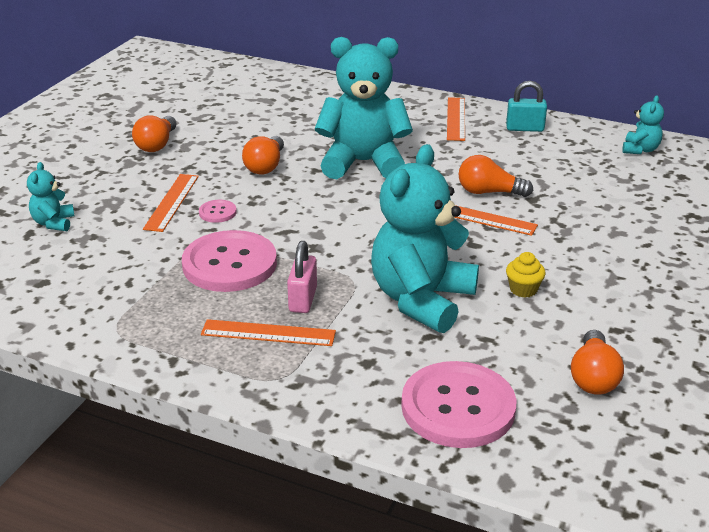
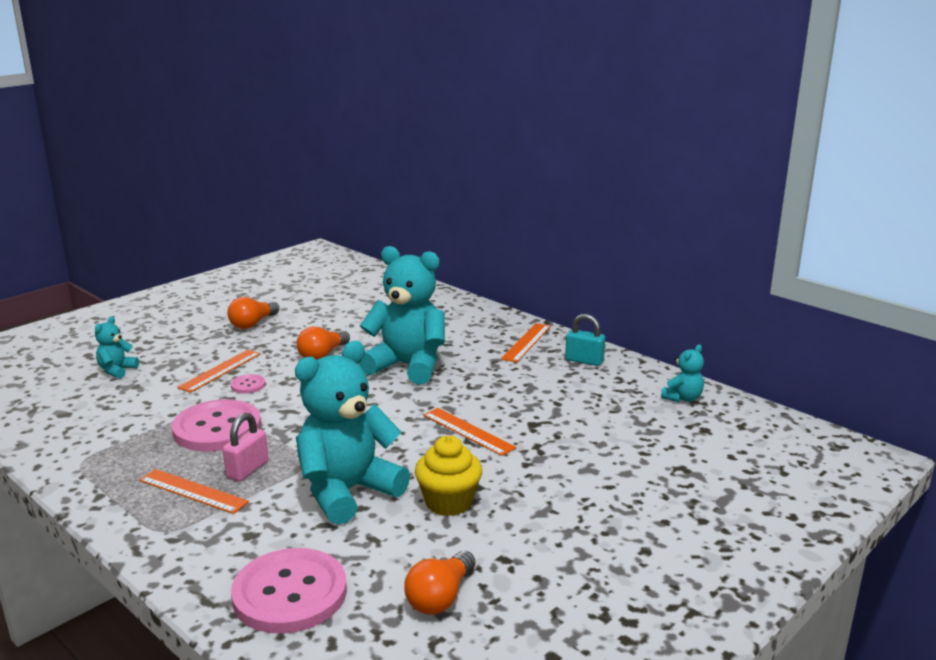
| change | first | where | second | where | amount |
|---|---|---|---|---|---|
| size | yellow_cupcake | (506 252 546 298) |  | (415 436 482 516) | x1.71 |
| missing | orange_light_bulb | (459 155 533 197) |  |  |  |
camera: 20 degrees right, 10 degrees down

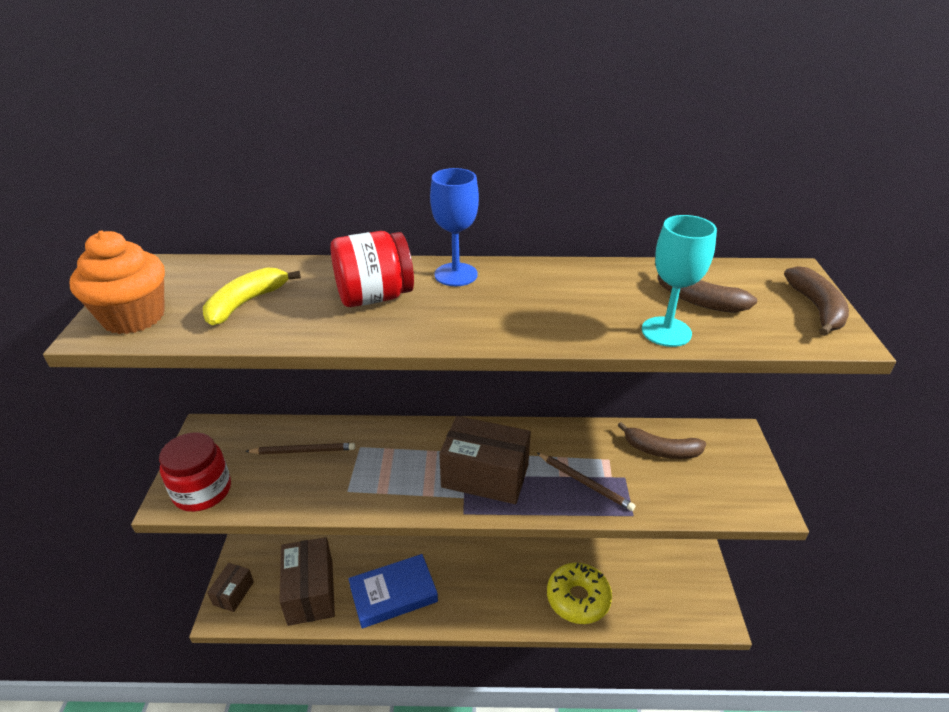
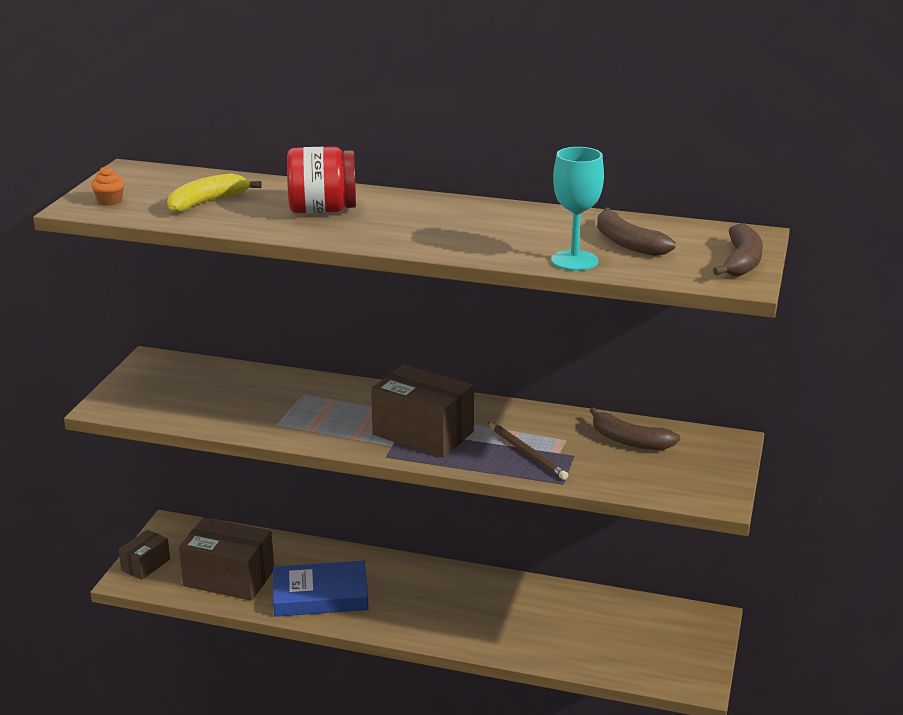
| change | first | where | second | where | amount |
|---|---|---|---|---|---|
| size | orange_cupcake | (69 230 165 334) |  | (91 166 125 206) | x0.44 |
| spun | brown_box | (279 537 335 626) |  | (179 517 274 601) | 75 degrees counterclockwise |
| missing | red_jar | (159 432 231 512) |  |  |  |
| missing | brown_pencil | (245 443 355 454) |  |  |  |
| missing | blue_goblet | (430 168 479 286) |  |  |  |
| missing | yellow_donut | (547 562 612 624) |  |  |  |
camera: 15 degrees right, 10 degrees down

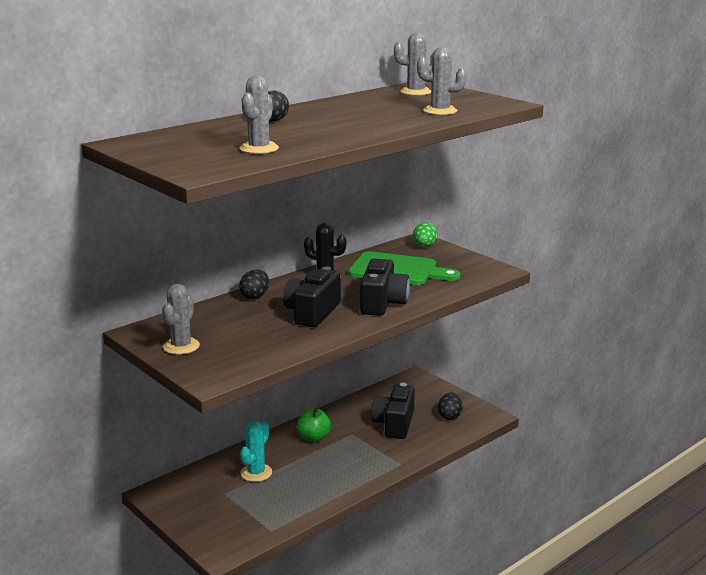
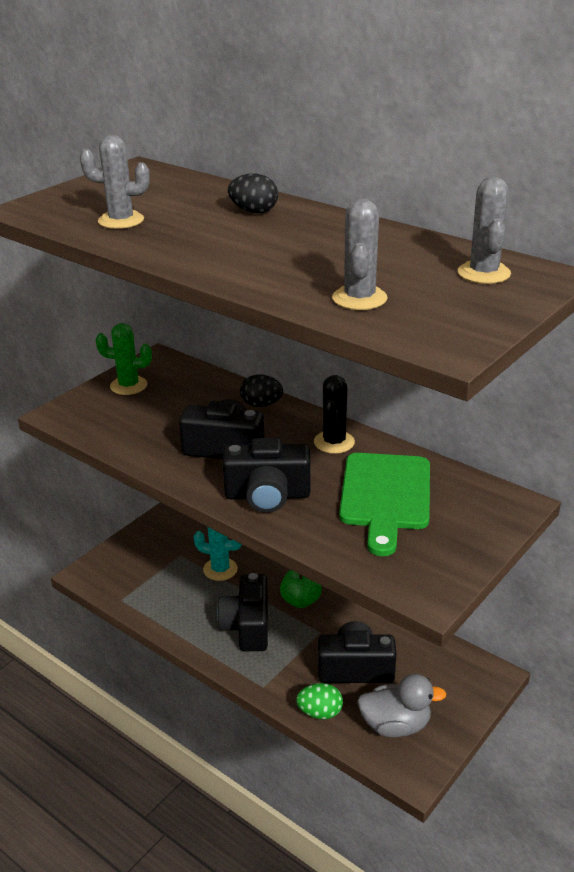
| change | first | where | second | where | amount |
|---|---|---|---|---|---|
| colour | grey_cactus | (162 284 200 355) | green_cactus | (95 323 152 395) |  |
| appeared |  |  | black_camera | (217 573 268 651) |  |
| relocated | green_egg | (413 222 438 247) |  | (296 683 343 719) |  |
| exchanged | black_egg | (438 393 463 420) | grey_duck | (357 674 446 738) |  |
camera: 80 degrees right, 10 degrees up

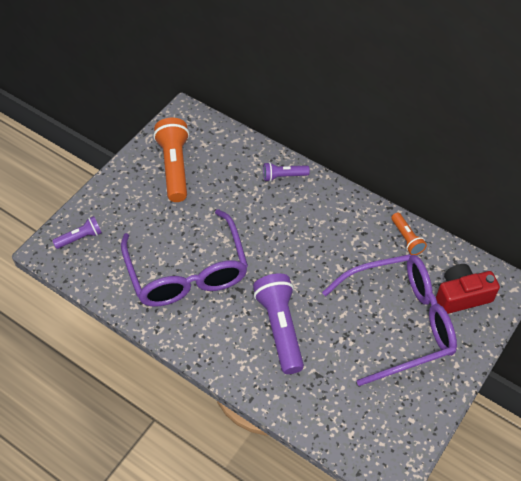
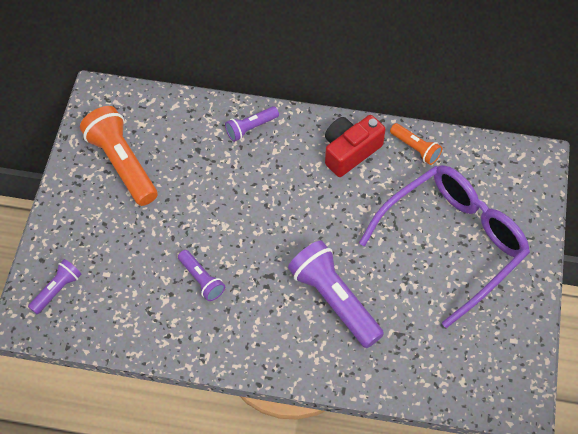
| change | first | where | second | where | amount |
|---|---|---|---|---|---|
| exchanged | purple_glasses | (121 209 248 307) | purple_flashlight | (178 250 225 301) |  |
| relocated | red_camera | (436 264 500 314) |  | (325 115 386 177) |  |
camera: 25 degrees left, 5 degrees up

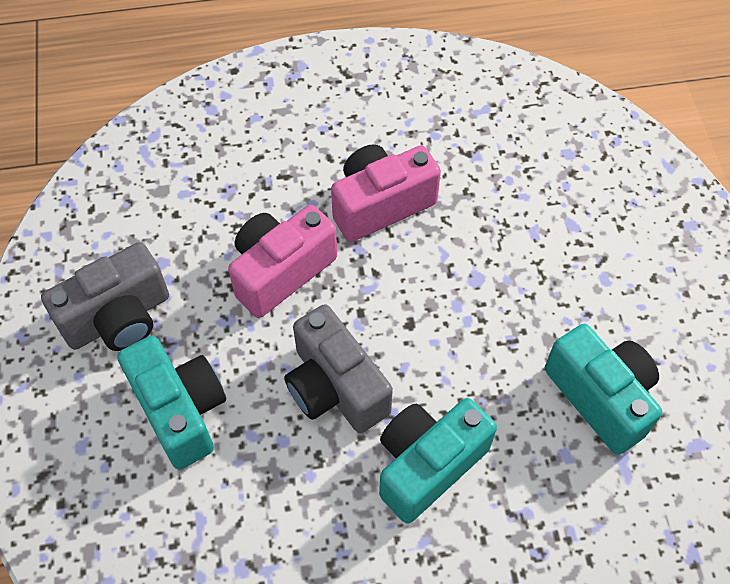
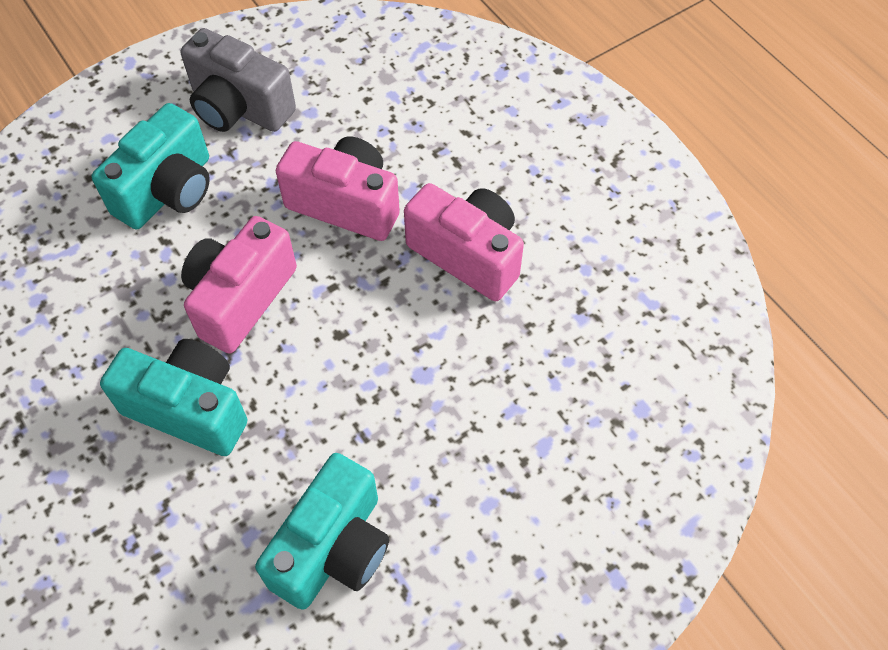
| change | first | where | second | where | amount |
|---|---|---|---|---|---|
| colour | grey_camera | (284 304 393 433) | pink_camera | (181 216 297 354) |  |
camera: 65 degrees right, 0 degrees up

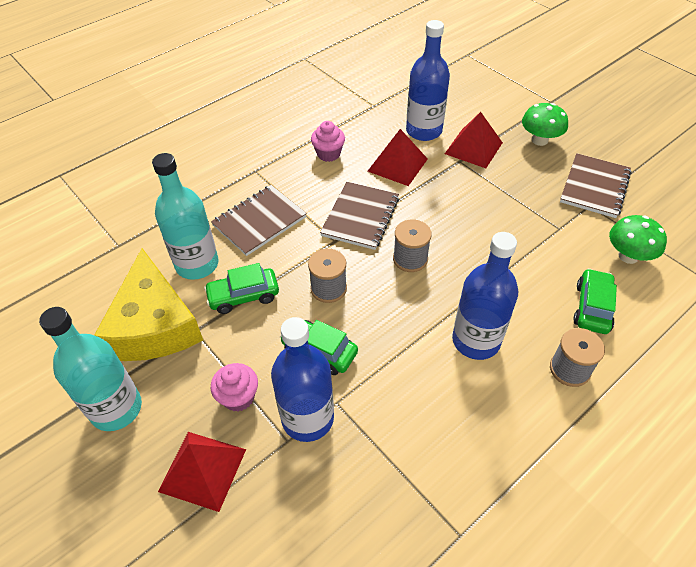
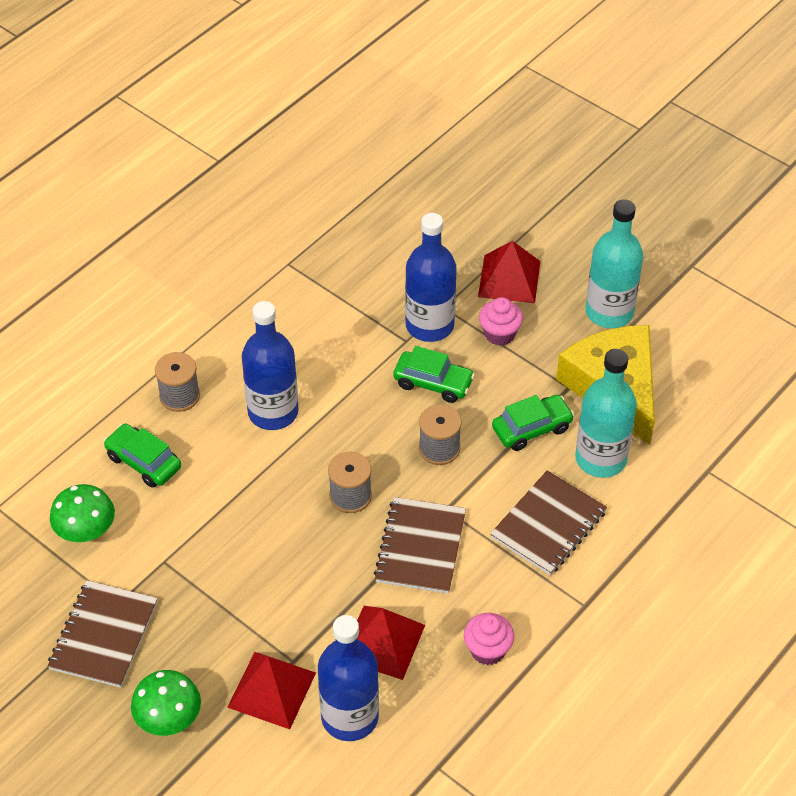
| change | first | where | second | where | amount |
|---|---|---|---|---|---|
| spun | green_car | (573 268 617 334) |  | (104 424 181 488) | 120 degrees clockwise |
camera: 170 degrees right, 0 degrees up

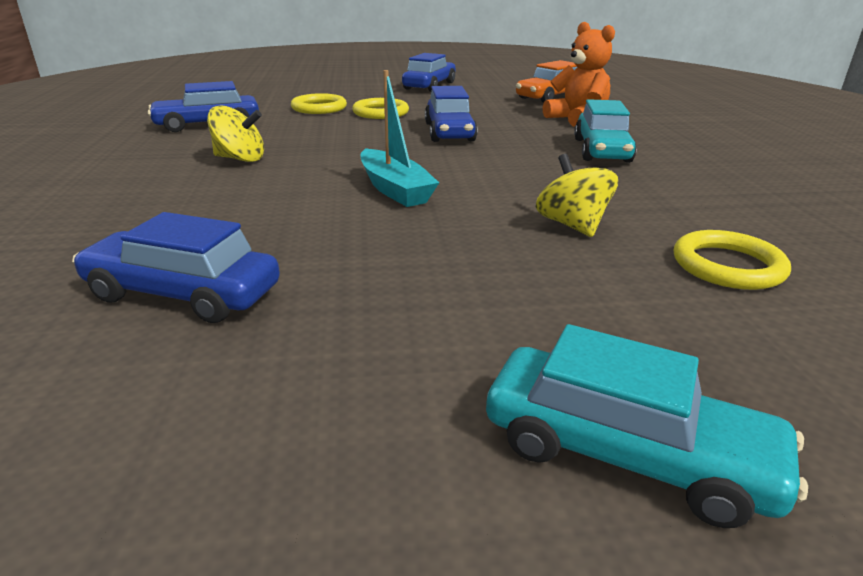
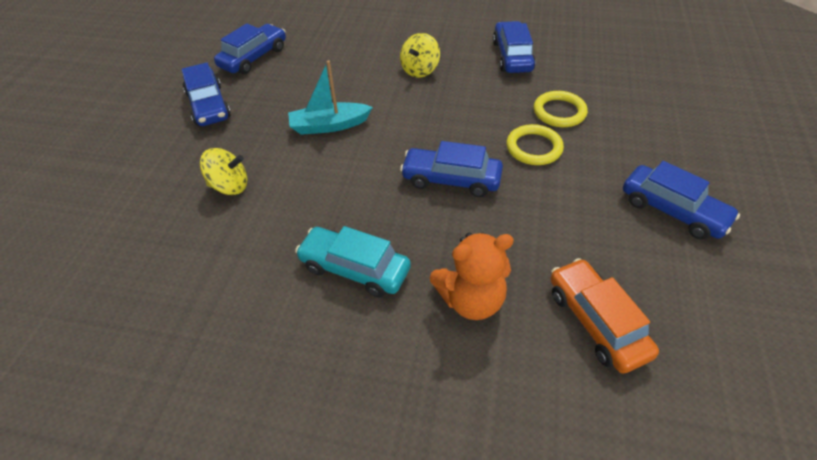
| change | first | where | second | where | amount |
|---|---|---|---|---|---|
| appeared |  |  | blue_car | (182 62 231 126) |  |
| missing | turquoise_car | (486 324 808 528) |  |  |  |
| missing | yellow_ring | (674 230 791 290) |  |  |  |
camera: 110 degrees right, 20 degrees up

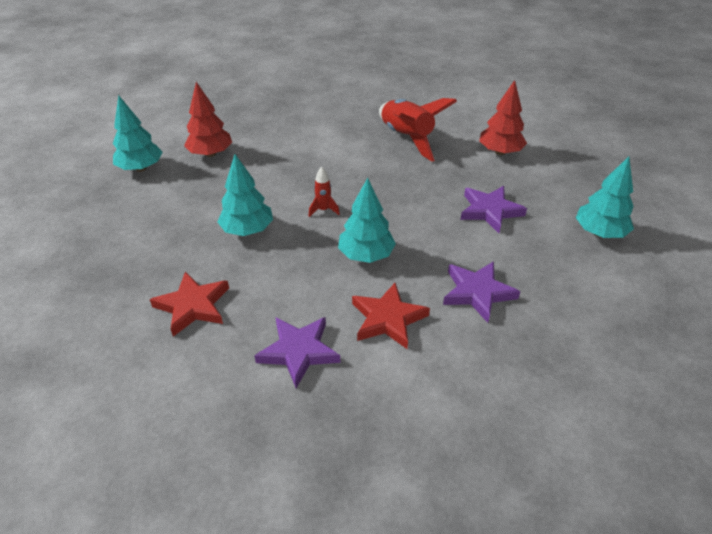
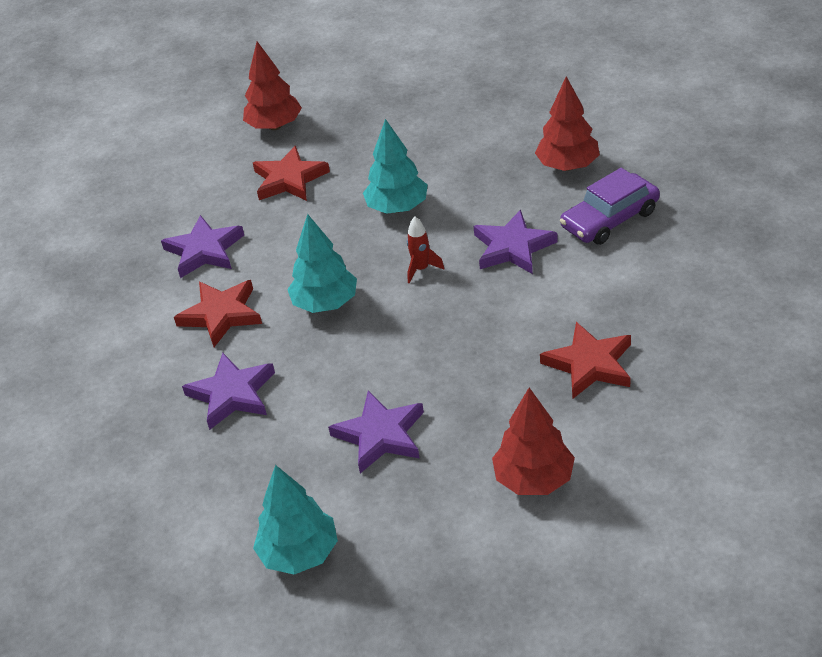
| change | first | where | second | where | amount |
|---|---|---|---|---|---|
| appeared |  |  | red_tree | (243 41 302 130) |  |
| appeared |  |  | purple_star | (474 210 558 274) |  |
| exchanged | red_rocket | (379 98 457 162) | red_star | (540 322 631 399) |  |
| appeared |  |  | purple_car | (560 168 660 245) |  |
| missing | turquoise_tree | (113 95 163 172) |  |  |  |
camera: 105 degrees right, 0 degrees up

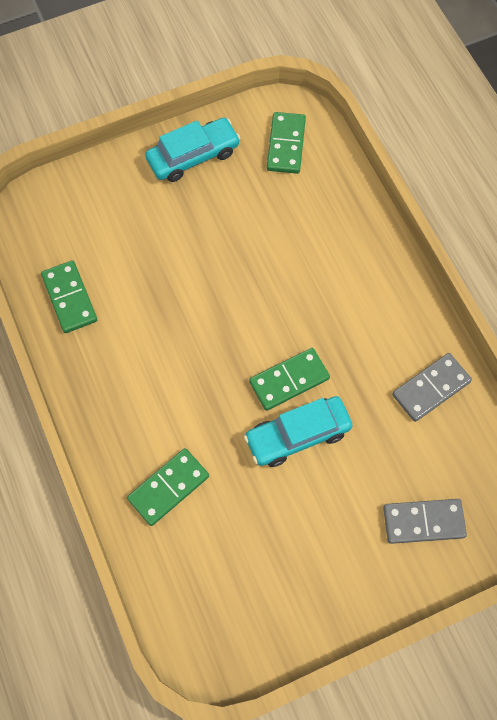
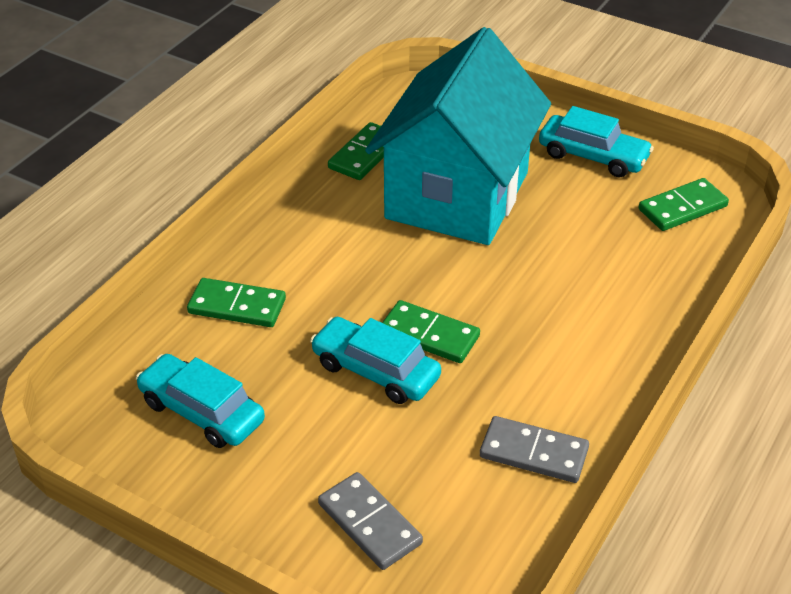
| change | first | where | second | where | amount |
|---|---|---|---|---|---|
| appeared |  |  | turquoise_car | (136 354 265 448) |  |
| appeared |  |  | turquoise_house | (365 27 551 245) |  |
camera: 55 degrees right, 25 degrees down

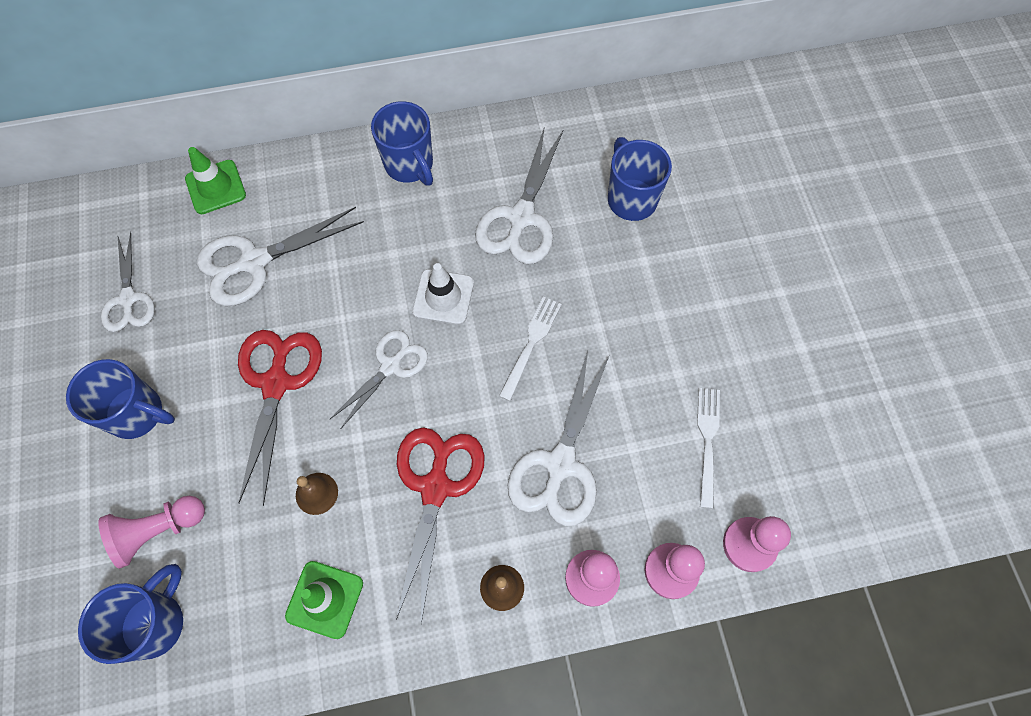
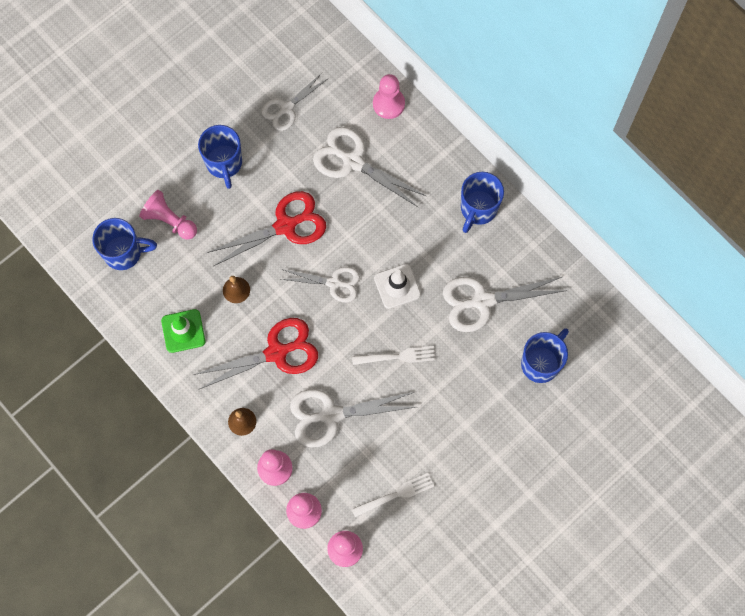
| change | first | where | second | where | amount |
|---|---|---|---|---|---|
| exchanged | green_traffic_cone | (185 147 246 214) | pink_pawn | (373 74 405 119) |  |
camera: 60 degrees right, 5 degrees up

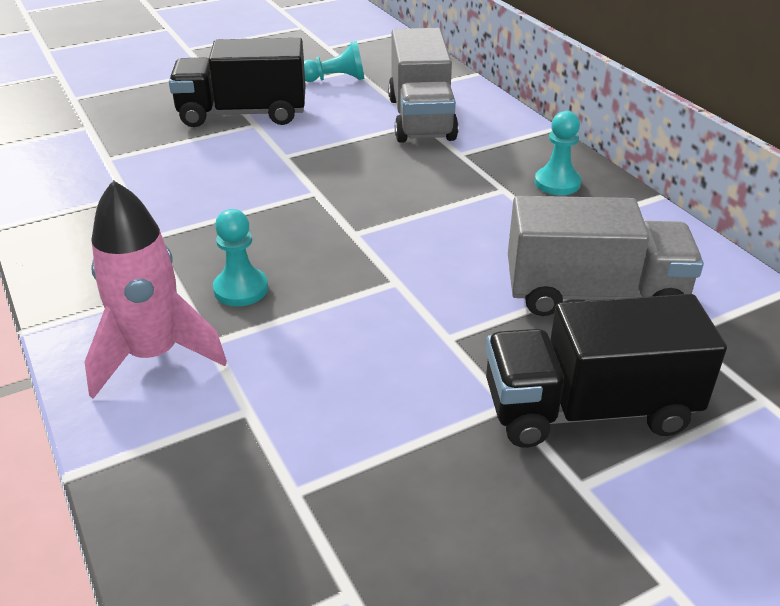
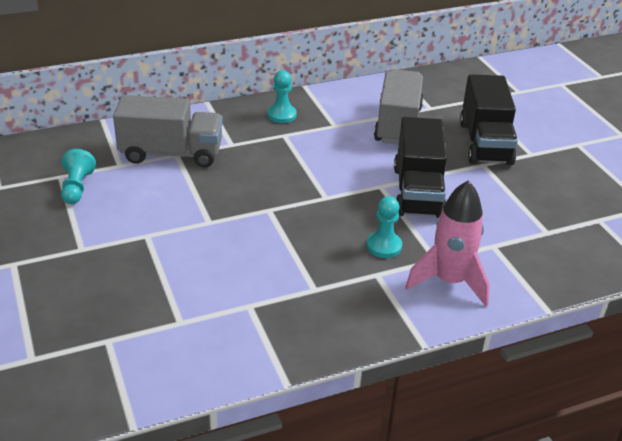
| change | first | where | second | where | amount |
|---|---|---|---|---|---|
| relocated | black_truck | (169 38 306 127) |  | (394 117 447 218) |  |
camera: 85 degrees left, 0 degrees up

